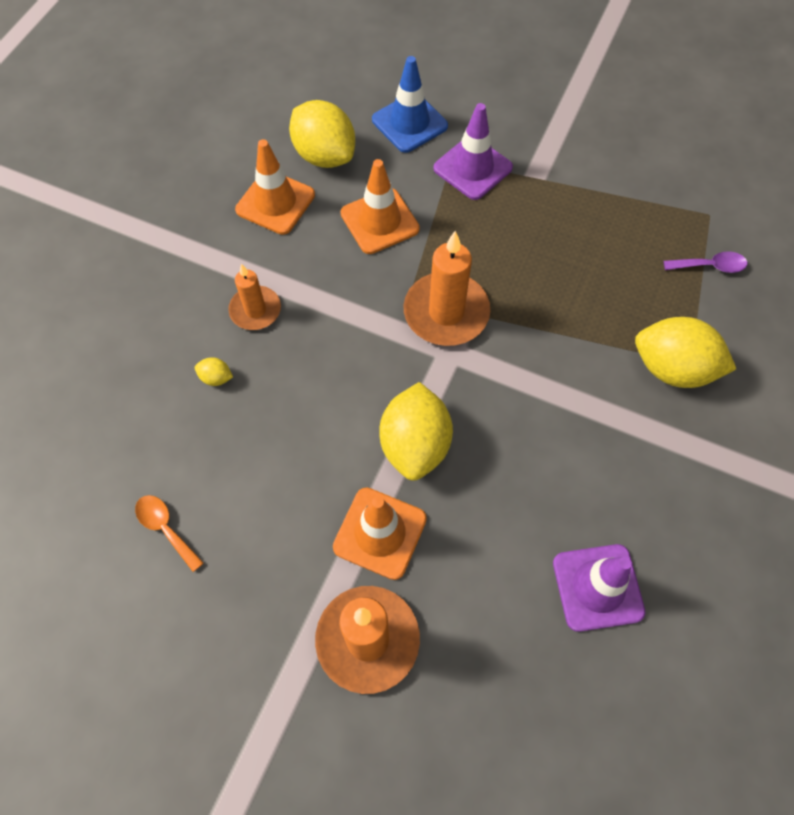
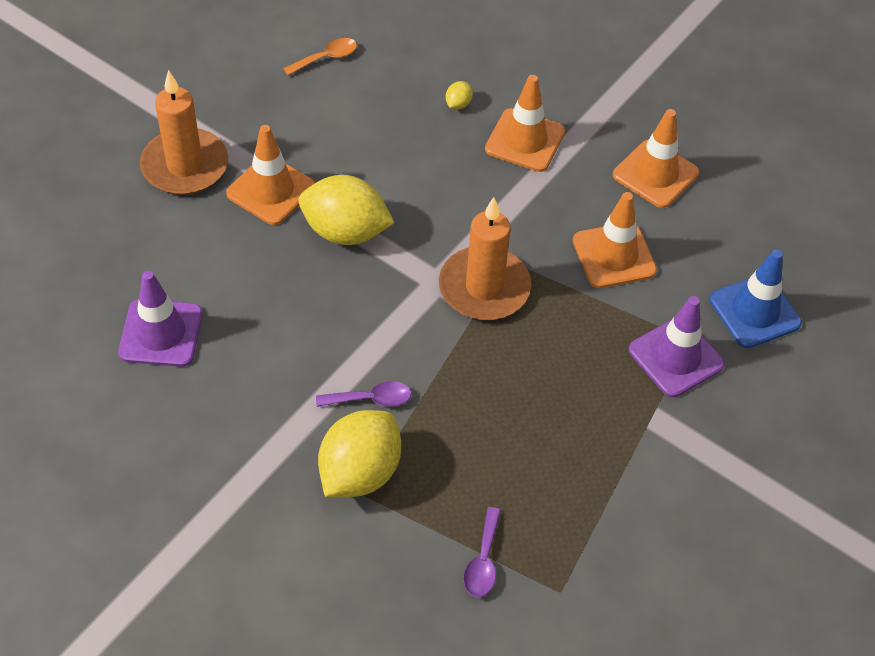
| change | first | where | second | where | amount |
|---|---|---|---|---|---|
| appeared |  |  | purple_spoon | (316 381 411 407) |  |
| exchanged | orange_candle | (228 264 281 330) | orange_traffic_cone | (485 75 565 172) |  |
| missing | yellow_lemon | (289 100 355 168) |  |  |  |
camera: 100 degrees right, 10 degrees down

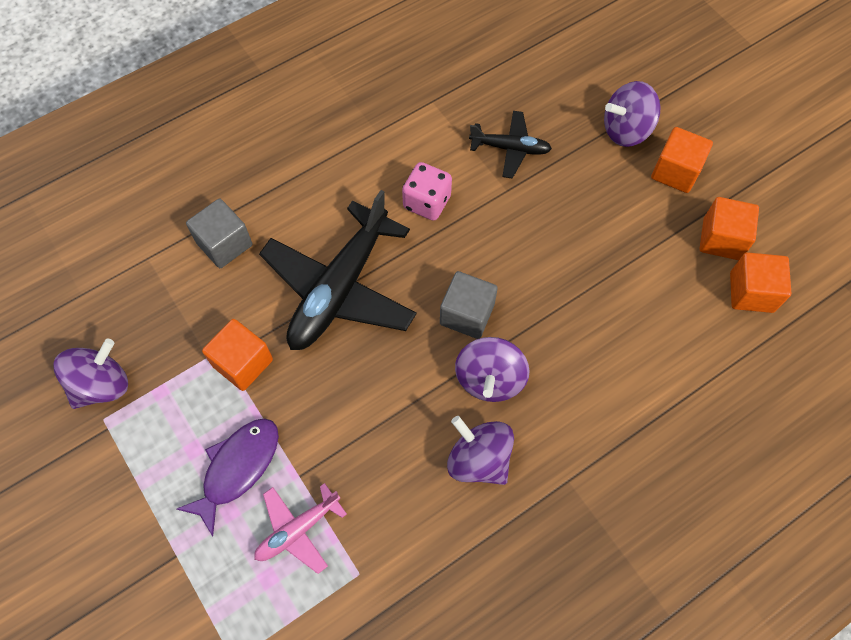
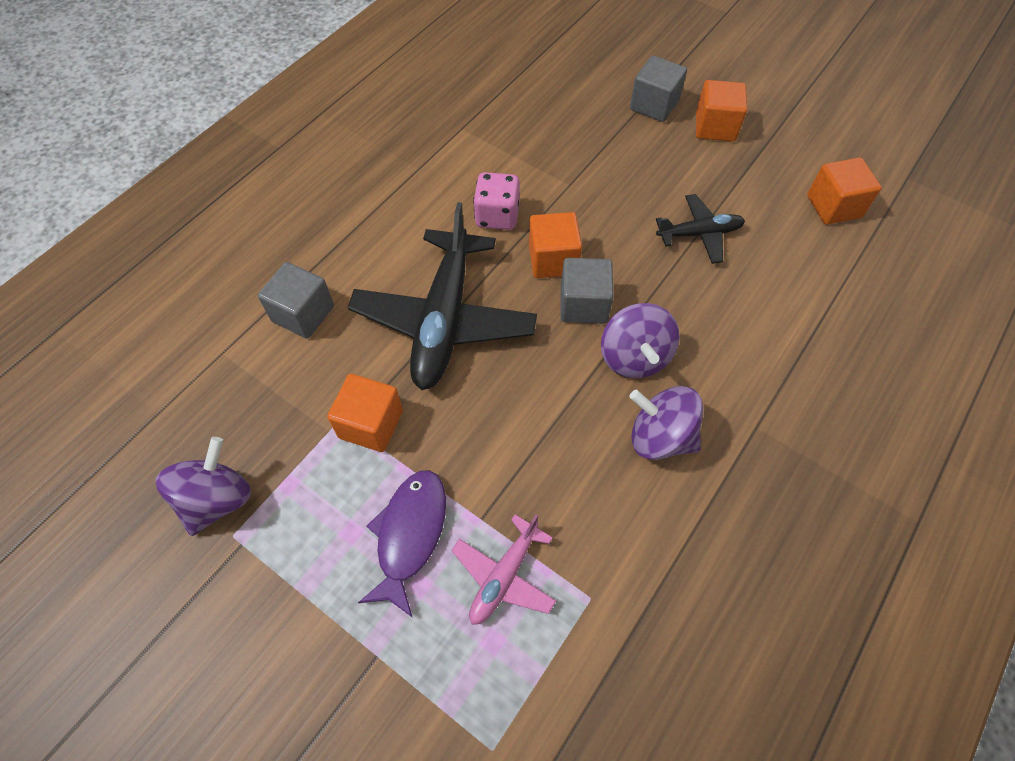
| change | first | where | second | where | amount |
|---|---|---|---|---|---|
| relocated | orange_cube | (699 197 759 260) |  | (529 212 582 278) |  |
| exchanged | purple_spinning_top | (604 81 660 147) | grey_cube | (630 56 687 122) |  |
| relocated | black_plane | (469 111 552 179) |  | (656 194 745 264) |  |
camera: 20 degrees left, 5 degrees down

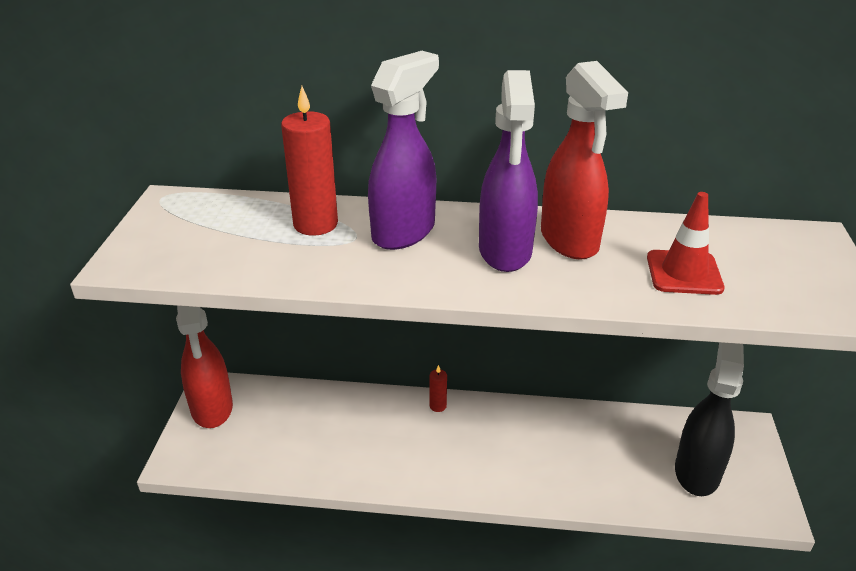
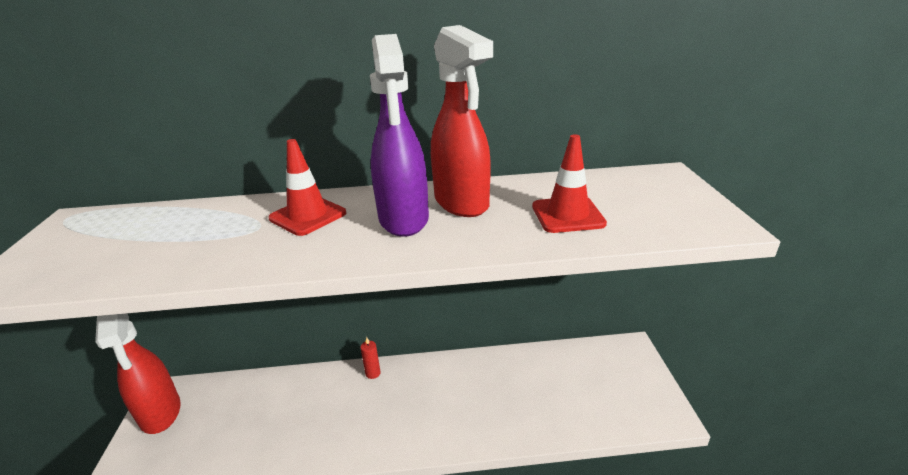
| change | first | where | second | where | amount |
|---|---|---|---|---|---|
| exchanged | purple_spray_bottle | (368 51 439 250) | red_traffic_cone | (268 139 346 236) |  |
| missing | red_candle | (281 86 338 236) |  |  |  |
| missing | black_spray_bottle | (675 342 744 496) |  |  |  |
camera: 10 degrees left, 5 degrees down

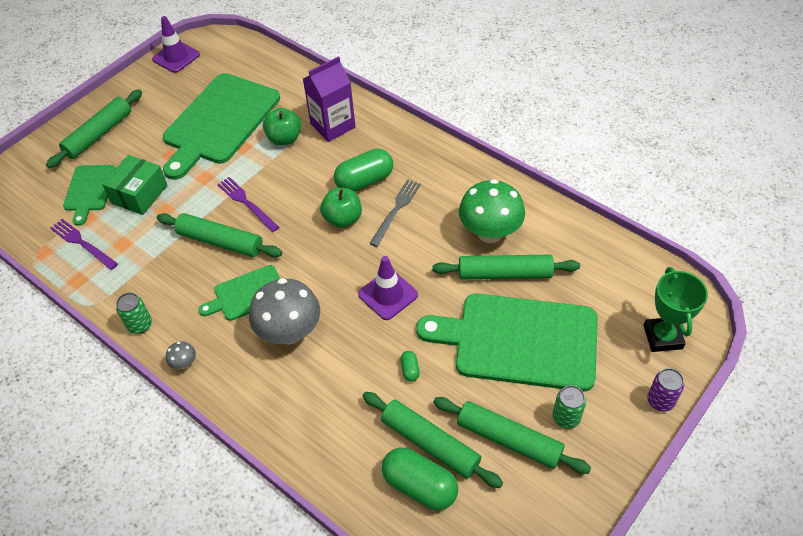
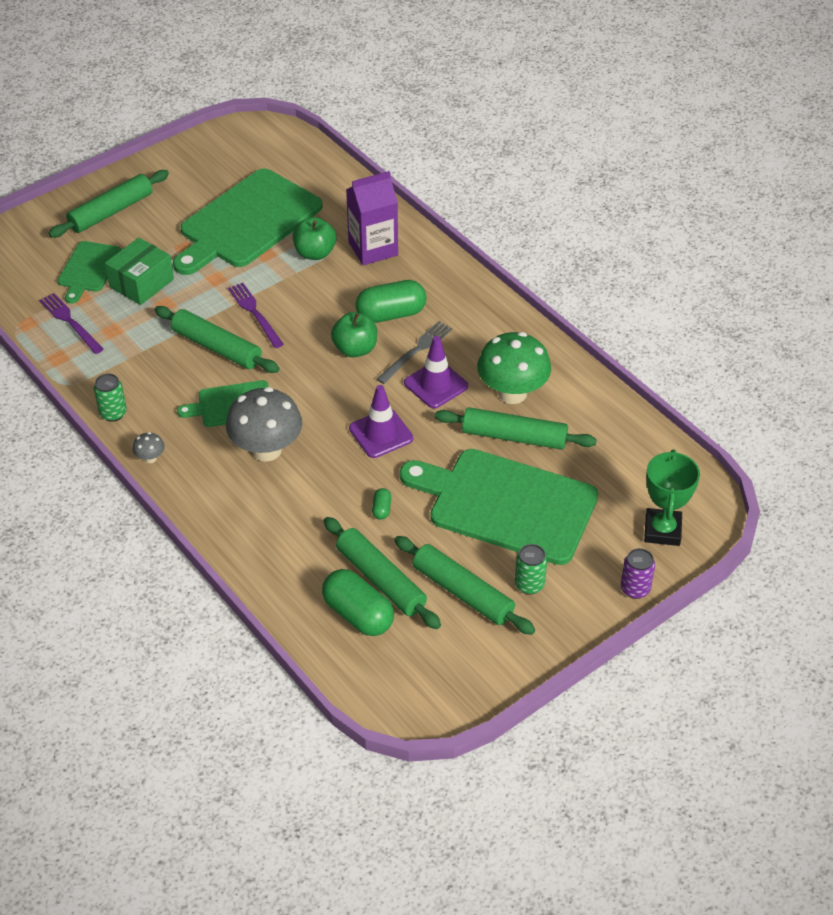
| change | first | where | second | where | amount |
|---|---|---|---|---|---|
| relocated | purple_traffic_cone | (152 16 200 73) |  | (404 336 468 409) |  |
camera: 10 degrees right, 5 degrees down

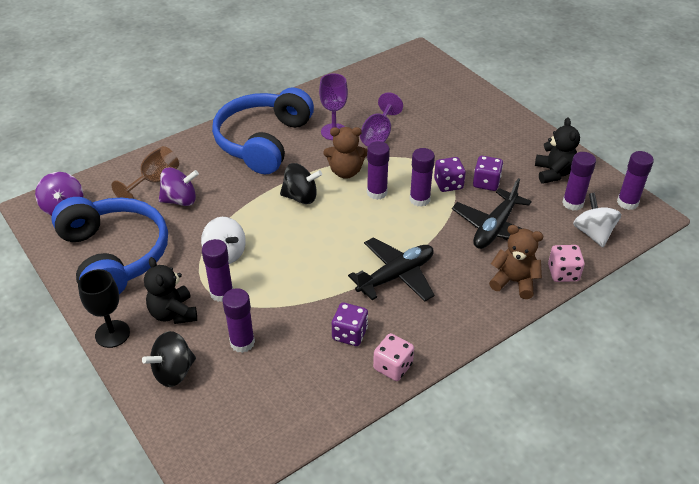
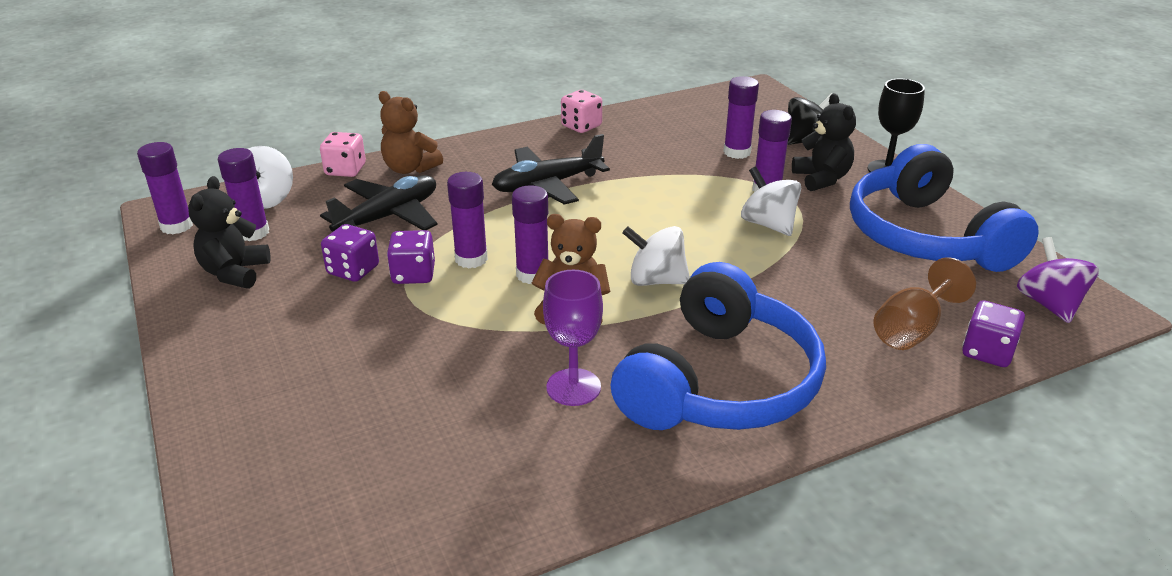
| change | first | where | second | where | amount |
|---|---|---|---|---|---|
| colour | black_spinning_top | (280 163 322 204) | white_spinning_top | (622 226 690 286) |  |
| relocated | purple_dice | (332 302 368 346) |  | (962 301 1025 367) |  |
| missing | purple_spinning_top | (159 167 199 206) |  |  |  |
| missing | purple_goblet | (360 92 403 147) |  |  |  |
camera: 170 degrees left, 10 degrees down

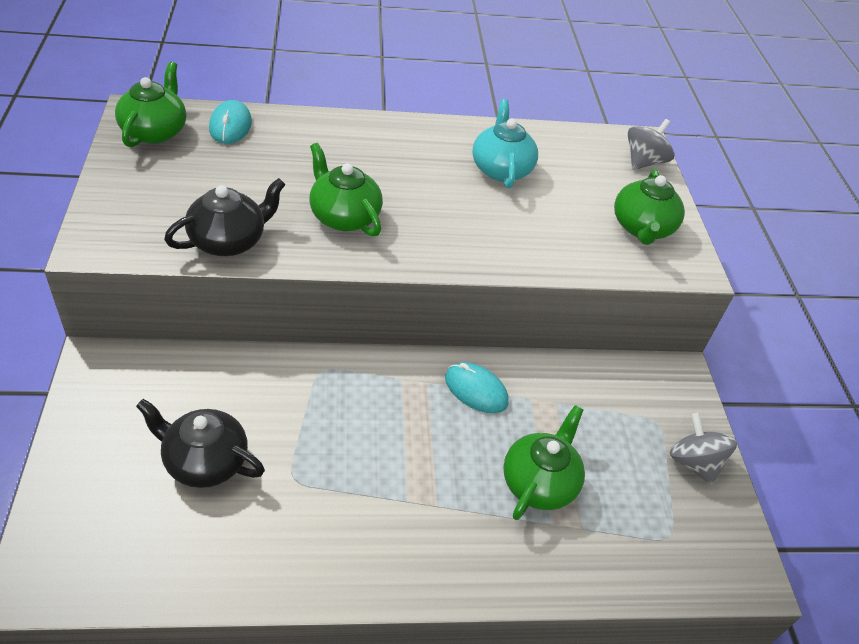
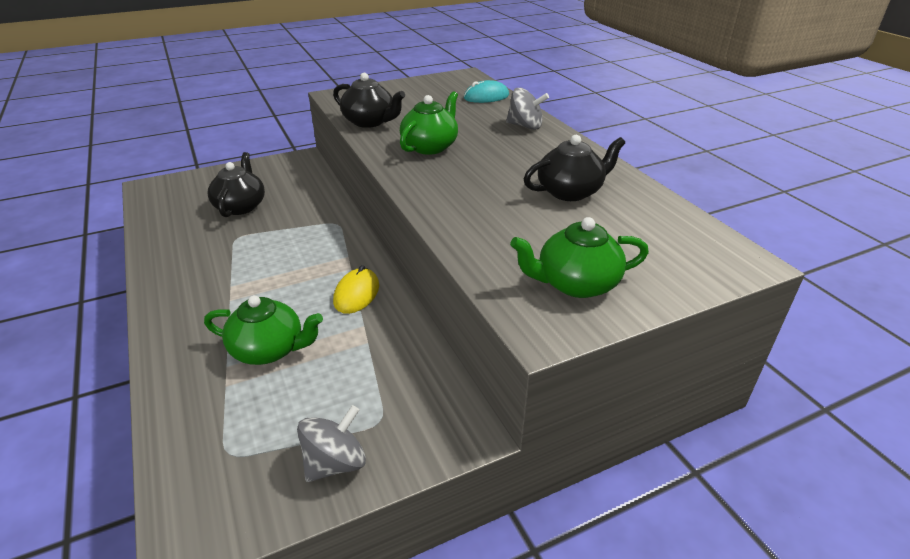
| change | first | where | second | where | amount |
|---|---|---|---|---|---|
| colour | turquoise_mouse | (445 362 509 413) | yellow_mouse | (333 265 379 314) |  |
| relocated | grey_spinning_top | (628 119 675 170) |  | (506 88 549 130) |  |
| colour | turquoise_teapot | (473 99 538 188) | black_teapot | (524 135 625 201) |  |
| missing | green_teapot | (115 62 186 147) |  |  |  |
camera: 75 degrees right, 10 degrees down

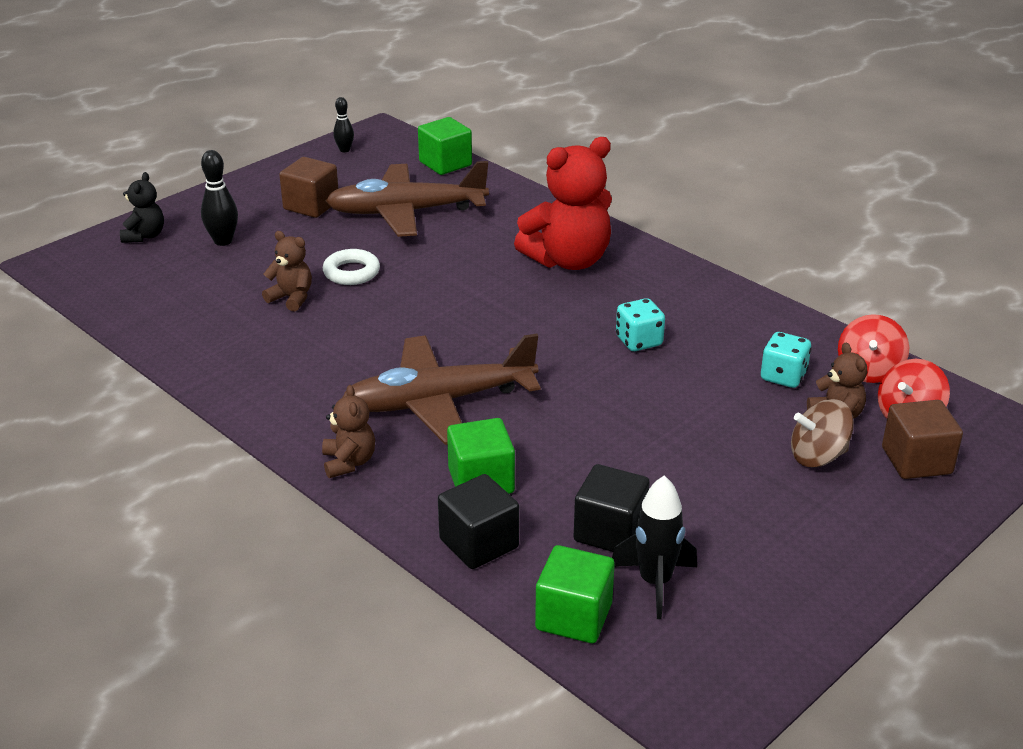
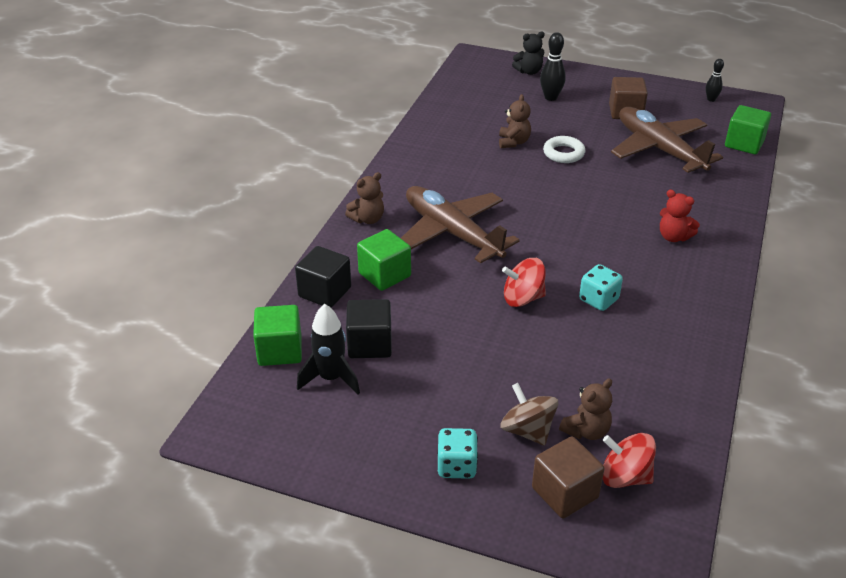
| change | first | where | second | where | amount |
|---|---|---|---|---|---|
| relocated | turquoise_dice | (761 332 812 388) |  | (437 428 478 479) |  |
| relocated | red_spinning_top | (838 314 909 383) |  | (502 258 546 307) |  |
| size | red_teddy_bear | (514 137 612 270) |  | (660 190 700 242) | x0.50 |
camera: 65 degrees right, 5 degrees up

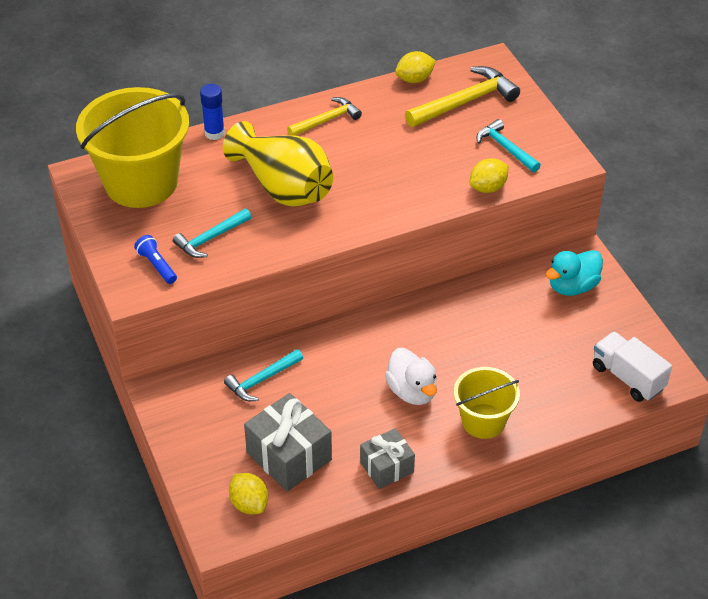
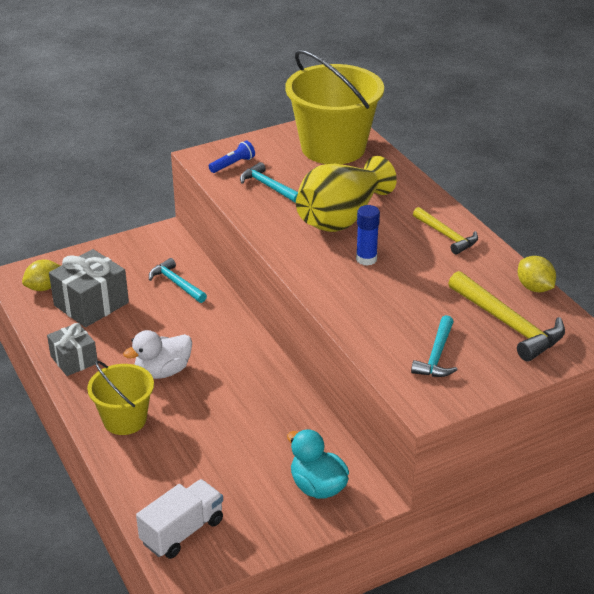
| change | first | where | second | where | amount |
|---|---|---|---|---|---|
| relocated | blue_glue_stick | (200 84 225 140) |  | (356 205 380 266) |  |
| spun | turquoise_hammer | (476 119 541 172) |  | (411 315 458 377) | 150 degrees clockwise |
| missing | yellow_lemon | (470 158 509 193) |  |  |  |
camera: 85 degrees right, 10 degrees down

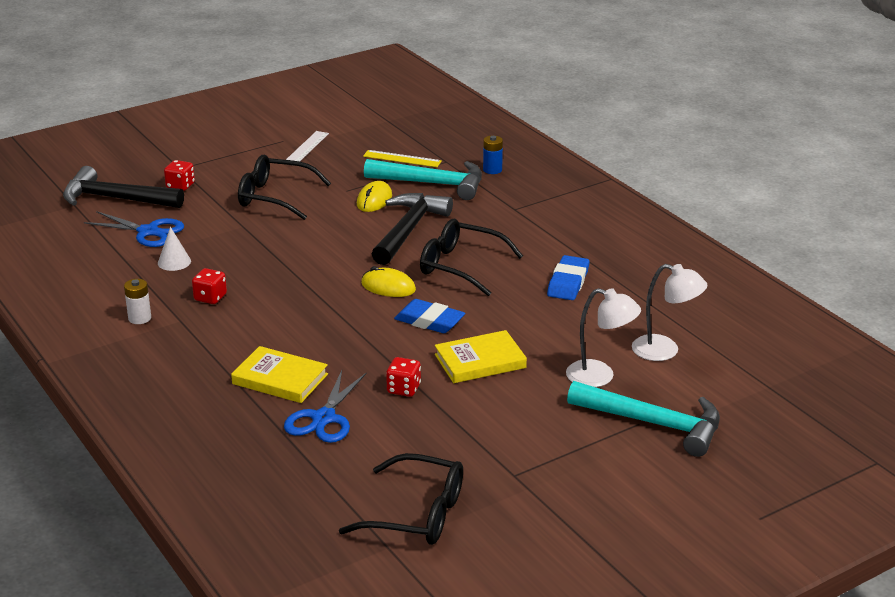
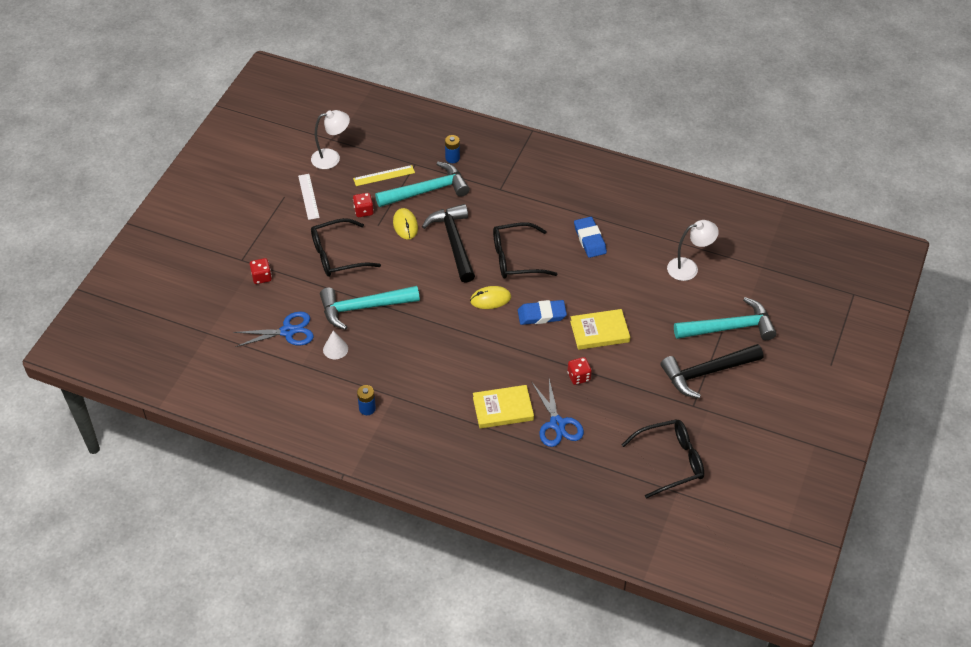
| change | first | where | second | where | amount |
|---|---|---|---|---|---|
| relocated | white_lamp | (566 288 641 387) |  | (311 110 350 169) |  |
| appeared |  |  | turquoise_hammer | (320 286 420 330) |  |
| relocated | red_dice | (192 268 227 304) |  | (353 193 374 217) |  |
| colour | white_battery | (124 279 151 324) | blue_battery | (357 385 376 415) |  |
| spun | yellow_book | (435 330 527 383) |  | (570 309 630 350) | 45 degrees clockwise |
| relocated | black_hammer | (63 166 184 208) |  | (661 344 763 399) |  |
camera: 35 degrees left, 20 degrees up

